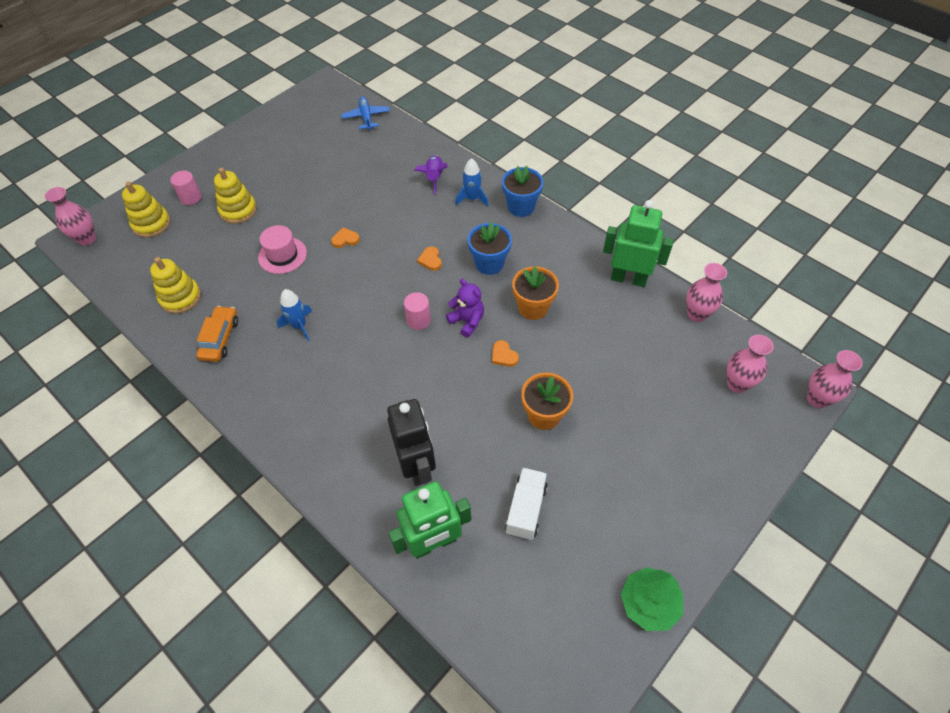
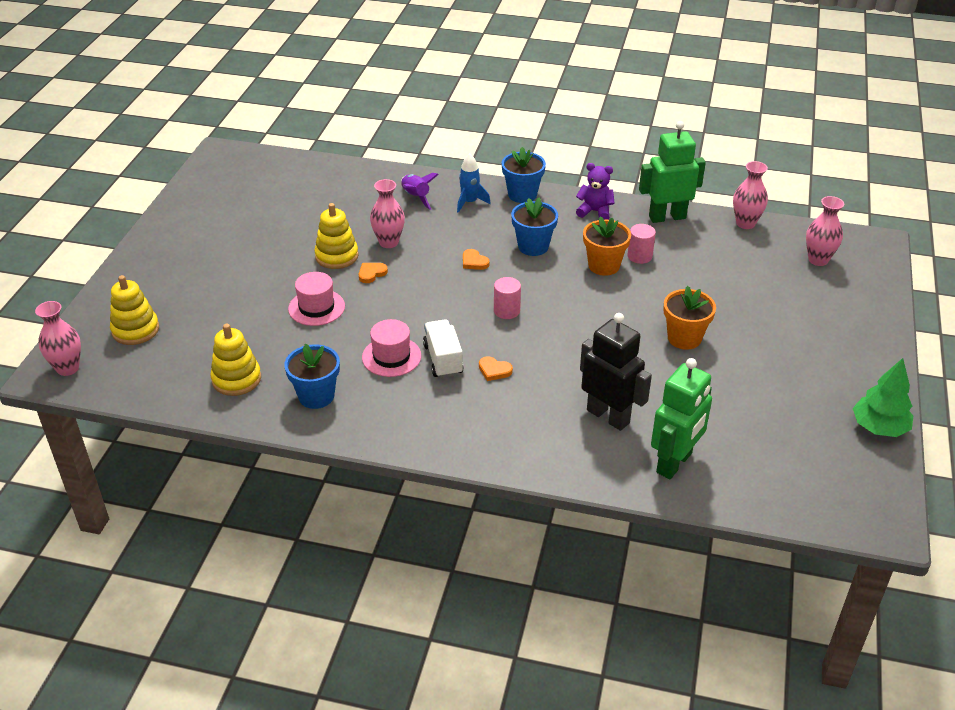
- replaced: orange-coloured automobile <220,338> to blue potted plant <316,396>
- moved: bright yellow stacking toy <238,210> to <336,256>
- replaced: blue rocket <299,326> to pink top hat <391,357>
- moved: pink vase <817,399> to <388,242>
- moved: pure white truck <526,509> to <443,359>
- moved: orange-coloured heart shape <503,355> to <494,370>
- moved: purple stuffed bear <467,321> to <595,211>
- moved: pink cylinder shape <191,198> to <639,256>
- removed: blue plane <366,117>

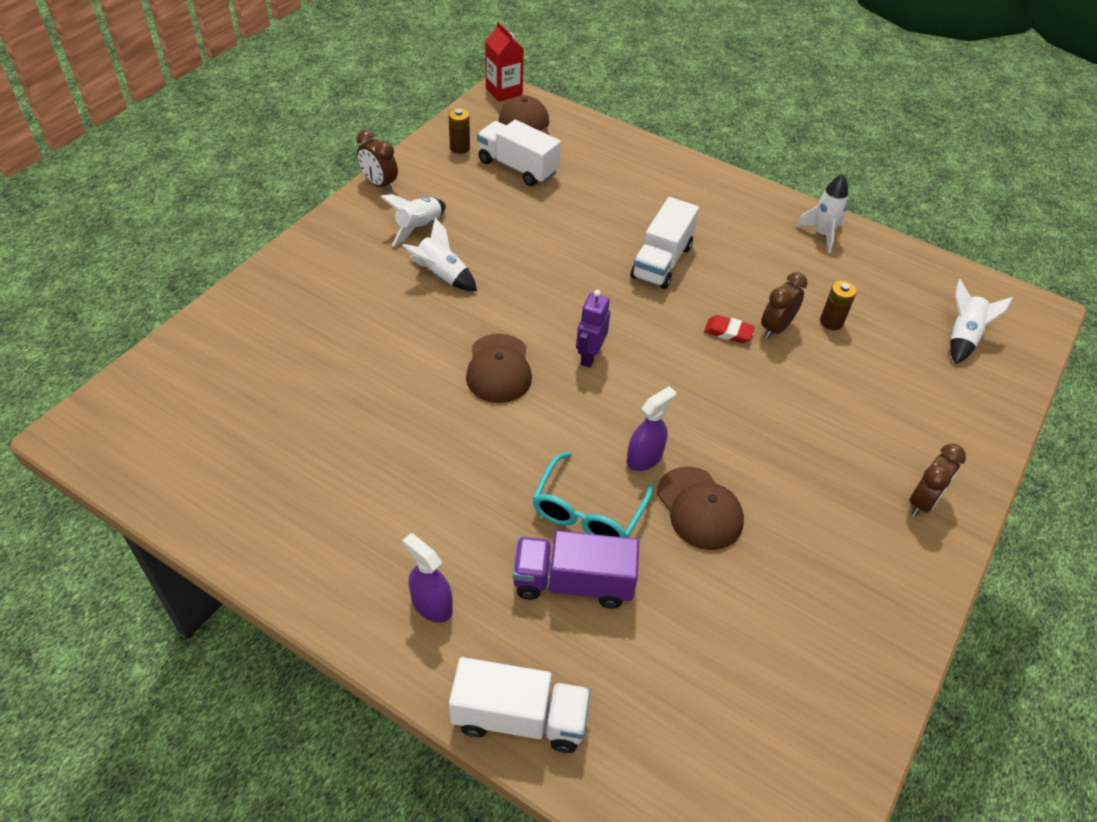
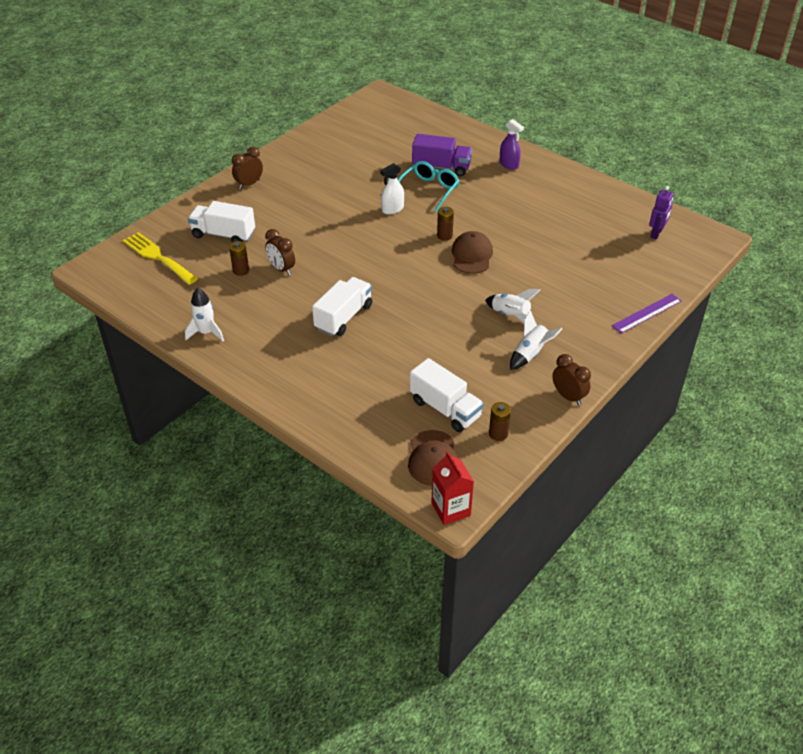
- replaced: pure white rocket <963,337> to bright yellow table fork <157,257>
- moved: pure white truck <519,718> to <223,234>
- turned: russet alarm clock <775,328> = <281,269> 90 degrees clockwise
- recoloured: purple spray bottle <644,458> to pure white spray bottle <392,209>
- added: russet AA battery <444,236>
- added: purple measuring stick <646,313>
- moved: purple robot figure <589,356> to <656,233>
- removed: russet peaked cap <699,508>
- removed: scarlet pencil eraser <728,332>

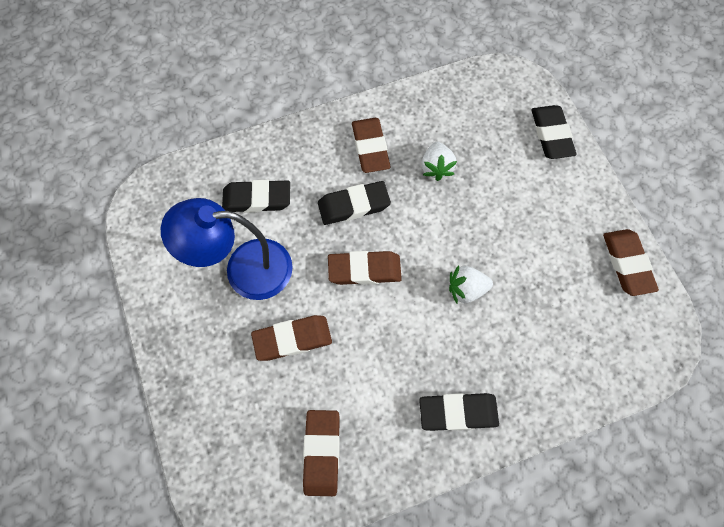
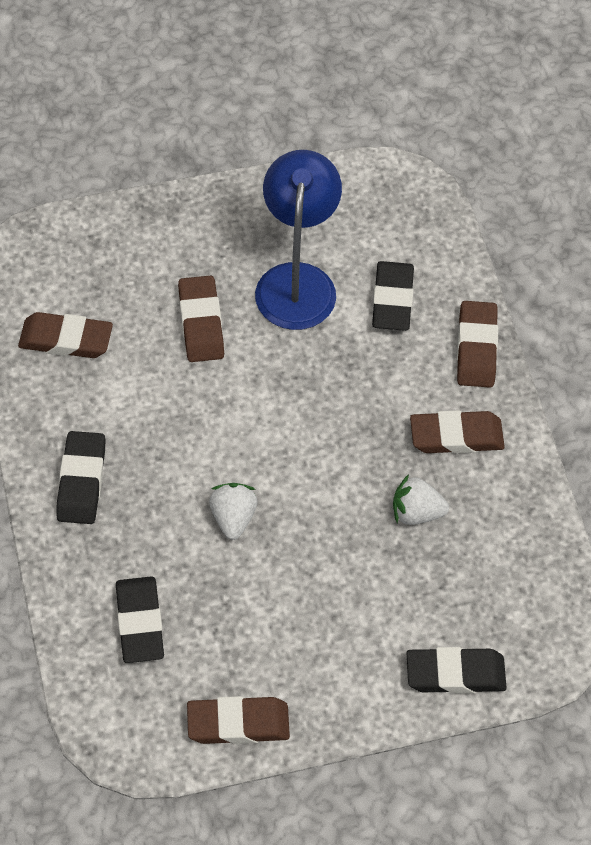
- moved: jet-black pencil eraser <353,205> to <139,623>
- moved: russet pencil eraser <364,270> to <476,348>

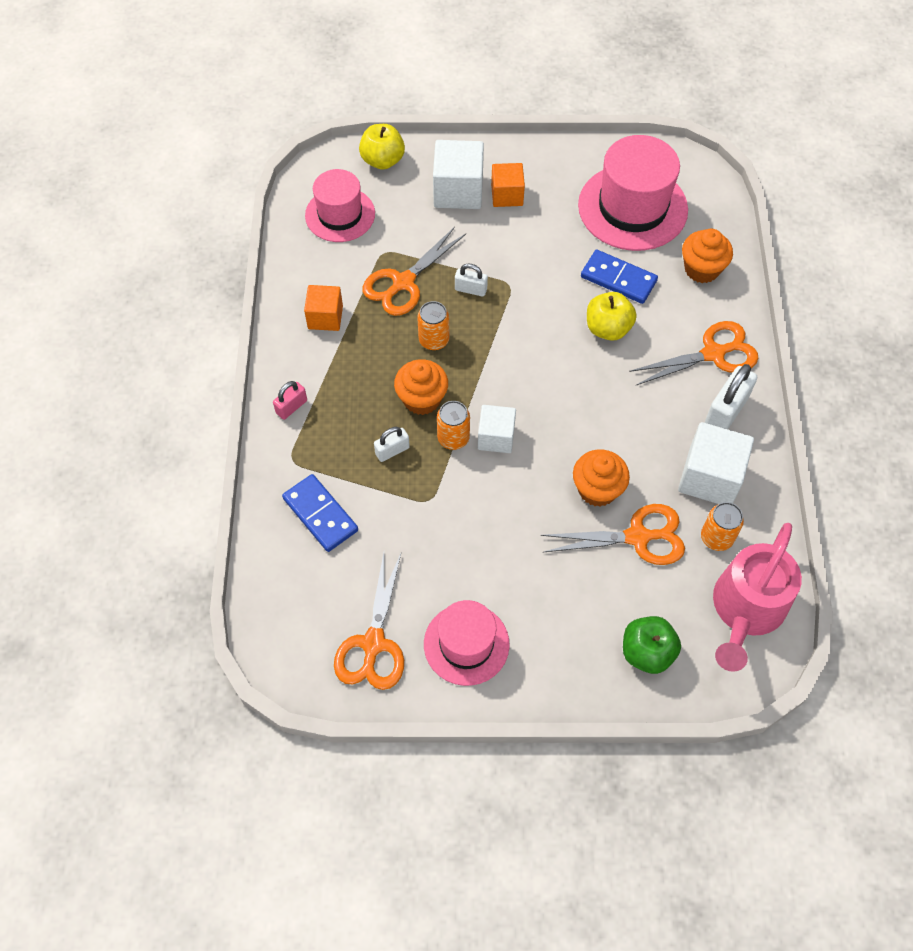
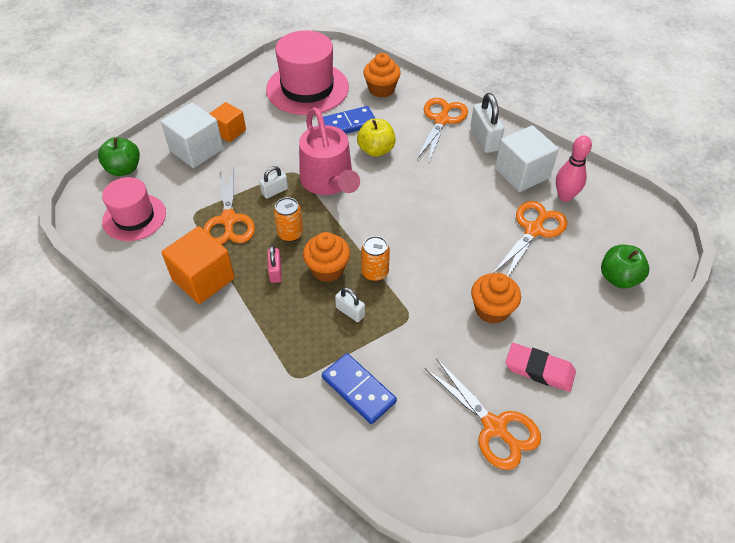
- recoloured: bright yellow toy apple <383,160> to emerald toy apple <124,169>
- resized: orange-coloured cube <325,317> = <203,279> x1.57
- moved: pink lock <291,407> to <275,272>
- moved: pink watering pot <746,610> to <329,181>
- turned: blue domino <320,514> = <358,389> 45 degrees clockwise
- turned: pure white lock <392,450> = <350,312> 60 degrees counterclockwise
- moved: orange-coloured fairy cake <597,489> to <492,310>
- replaced: pink top hat <466,644> to pink pencil eraser <539,369>
- replaced: orange-coloured soda can <716,537> to pink skittle <565,196>
- removed: pure white cube <496,437>

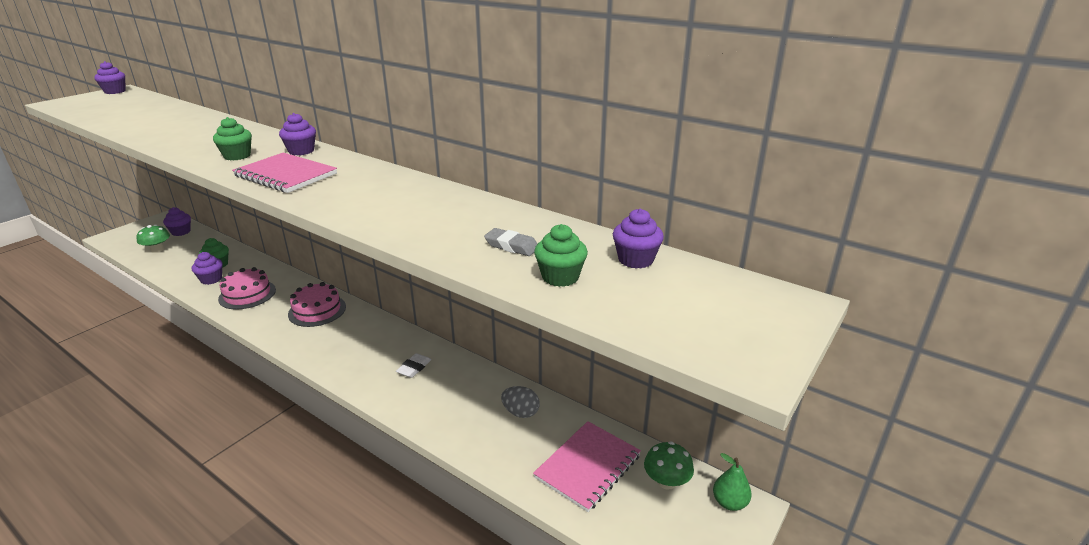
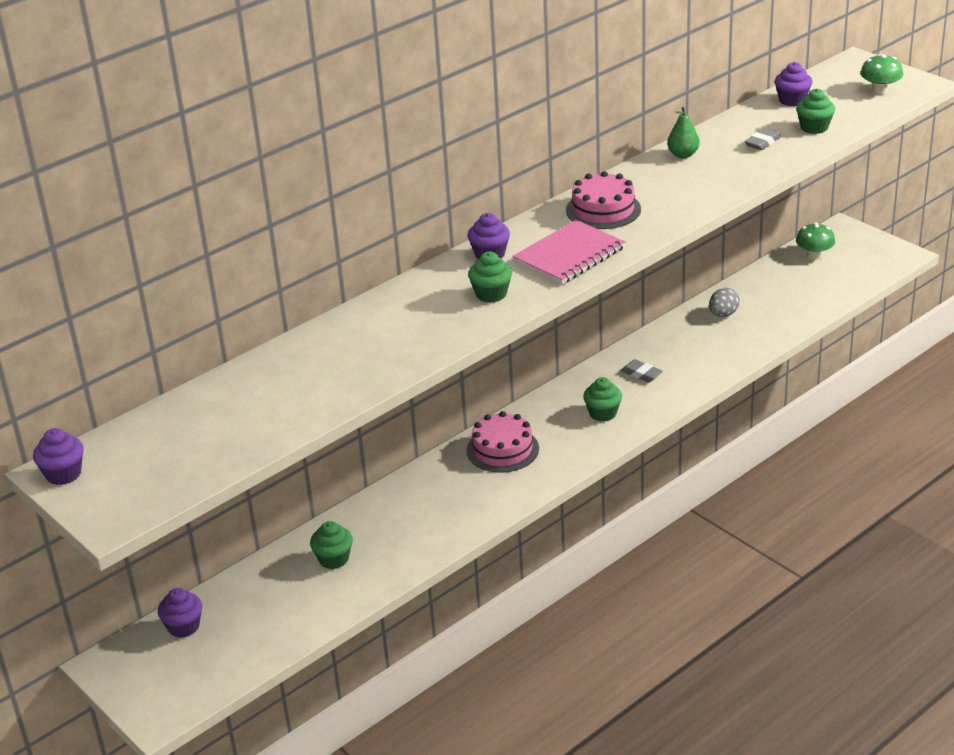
- moved: pink cake <247,294> to <603,210>
- added: emerald fairy cake <603,413>
- recoloured: pure white pencil eraser <414,368> to ash-grey pencil eraser <641,374>
- moved: emerald pear fruit <729,502> to <683,155>
- moved: emerald toadstool <157,249> to <880,90>
- removed: purple fairy cake <211,279>
- removed: pink notepad <587,466>

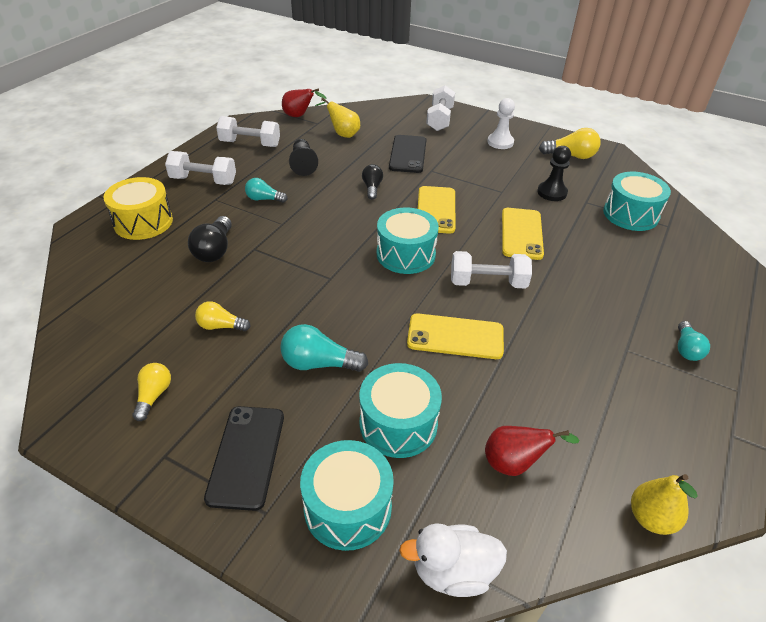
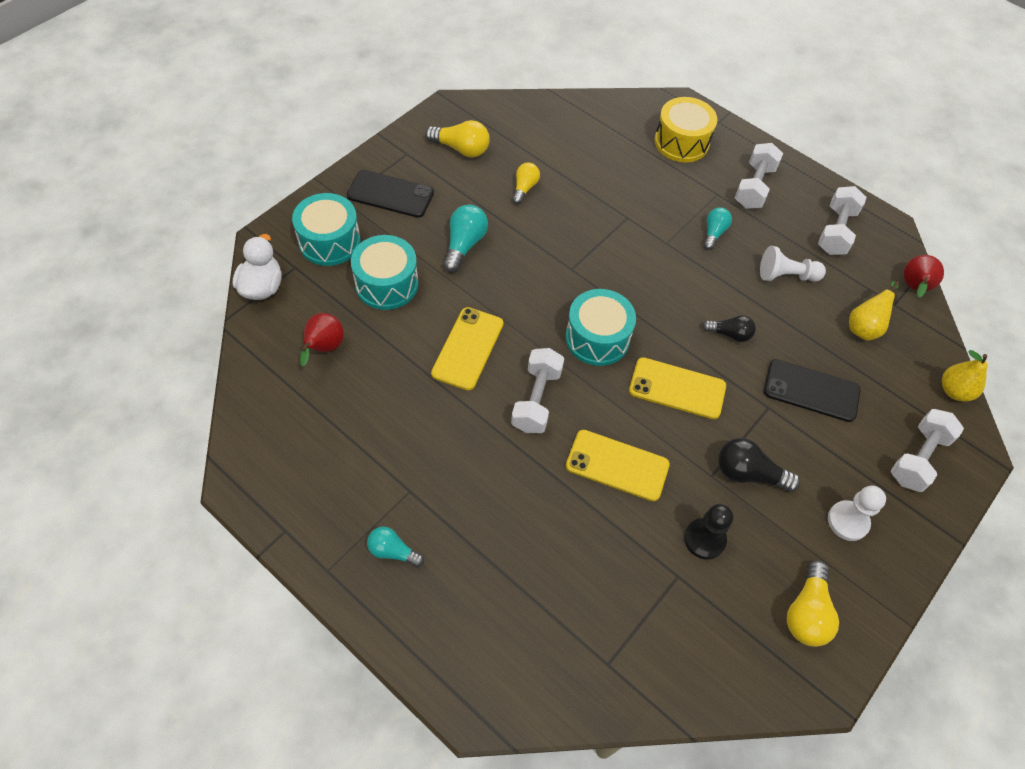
- resized: bright yellow bulb <154,396> = <461,149> x1.52
- moved: jet-black bulb <214,250> to <748,474>
- recoloured: jet-black pawn <303,164> to pure white pawn <786,276>
- turned: pure white hand weight <439,119> = <918,458> 75 degrees counterclockwise
- moved: bright yellow pear fruit <651,518> to <954,391>
- removed: aqua toy drum <630,214>

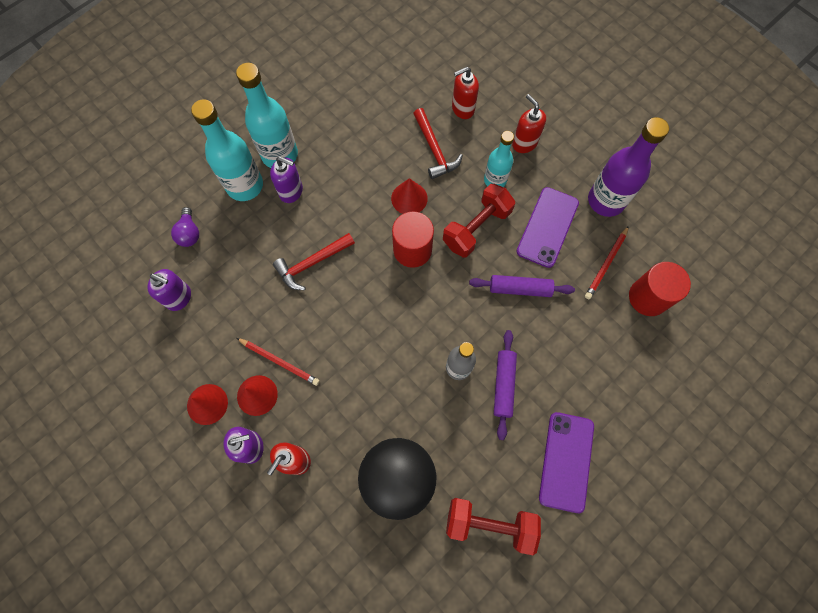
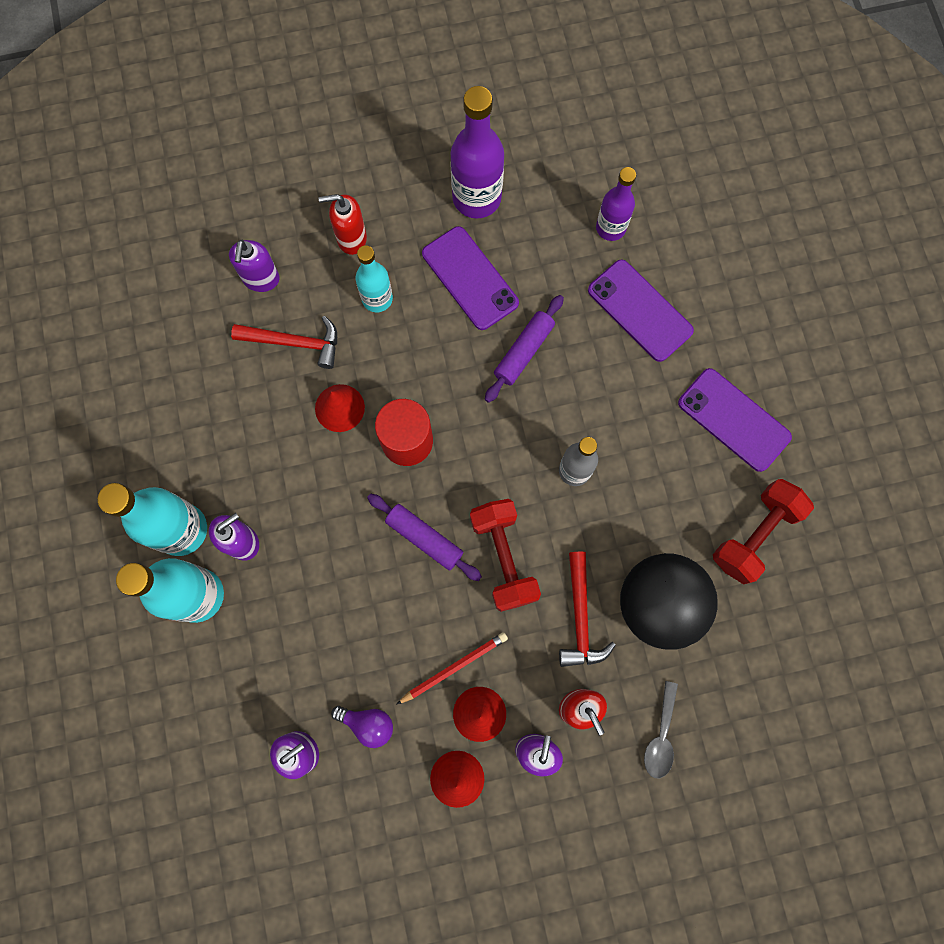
- recoloured: scarlet soap dispenser <462,109> to purple soap dispenser <261,279>
- moved: purple bulb <189,233> to <368,724>
- moved: purple rolling pin <503,385> to <424,538>
- moved: scarlet hand weight <476,228> to <503,558>
- moved: scarlet hammer <312,263> to <580,618>
- added: purple smartphone <640,310>
- replaced: scarlet cylinder shape <648,297> to purple bottle <610,228>
- added: ash-grey spoon <660,736>
- removed: scarlet pencil <606,264>

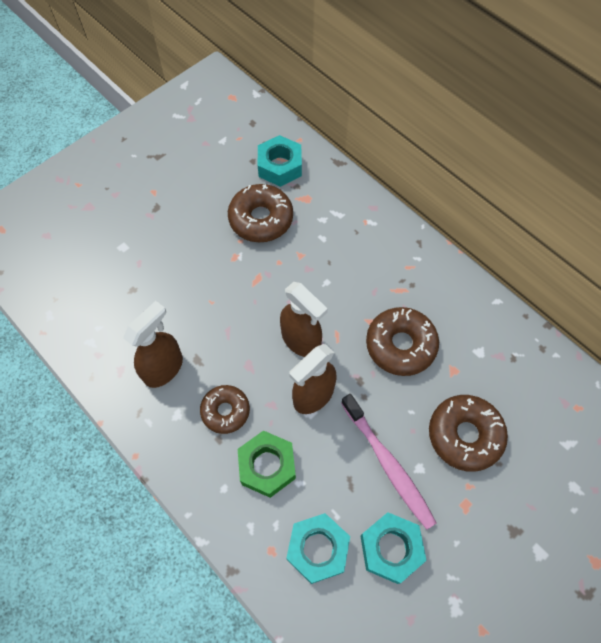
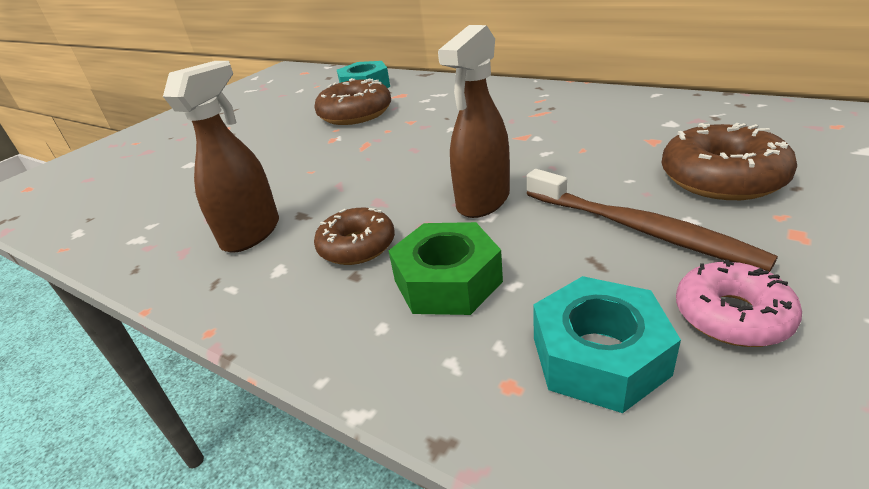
- recoloured: pink dental brush <388,464> to russet dental brush <638,228>
- replaced: aqua hexagon nut <391,549> to pink donut <732,315>
- removed: russet spray bottle <301,341>
- removed: russet donut <400,345>

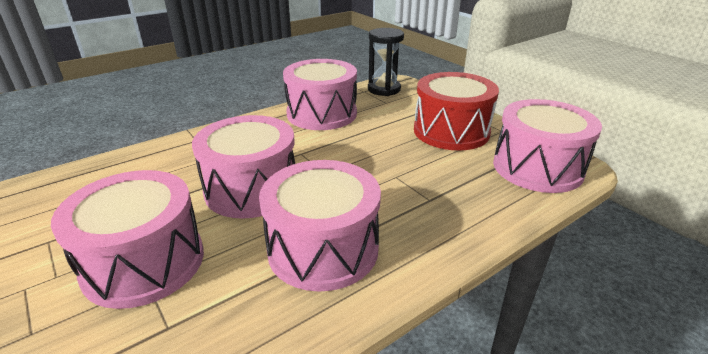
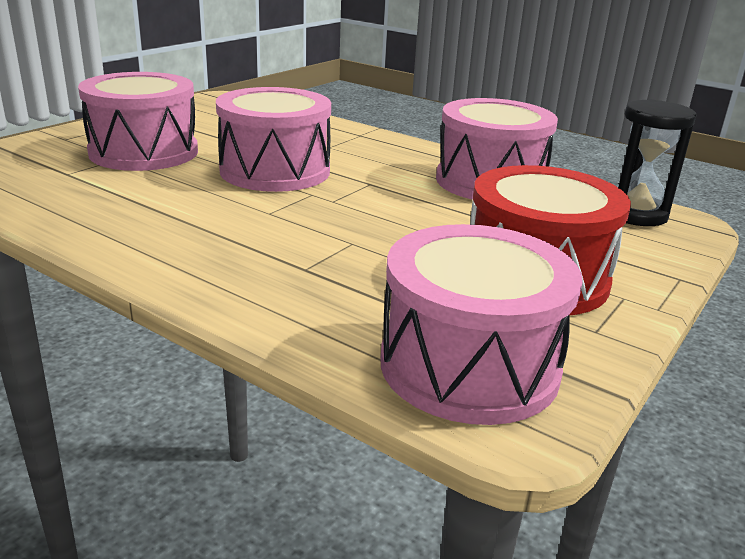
- removed: pink toy drum <323,249>

